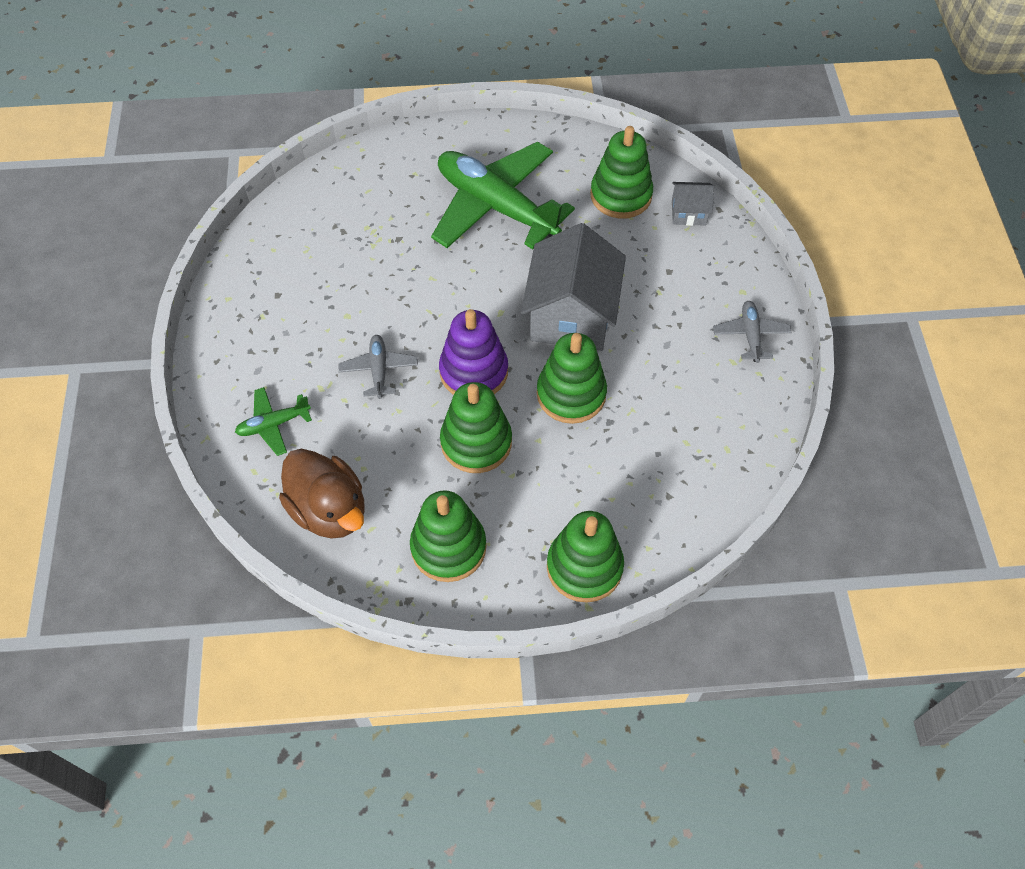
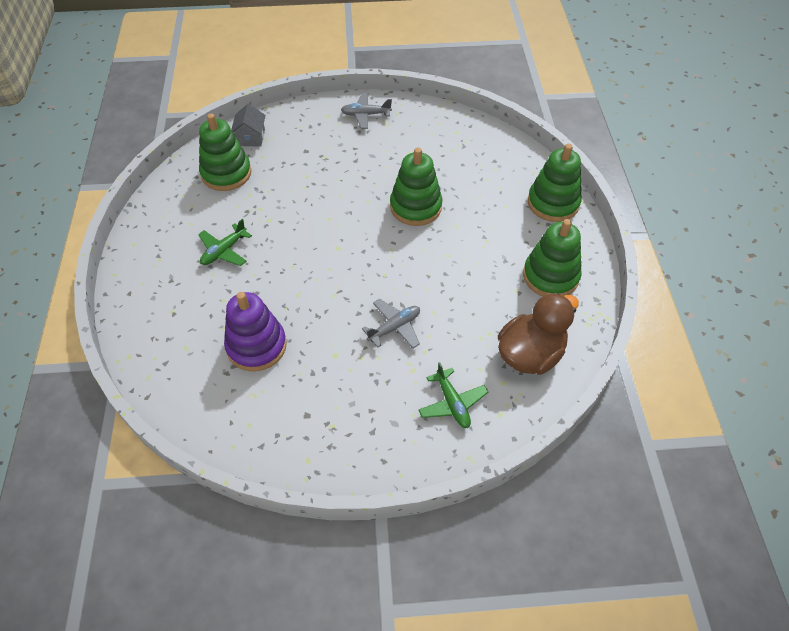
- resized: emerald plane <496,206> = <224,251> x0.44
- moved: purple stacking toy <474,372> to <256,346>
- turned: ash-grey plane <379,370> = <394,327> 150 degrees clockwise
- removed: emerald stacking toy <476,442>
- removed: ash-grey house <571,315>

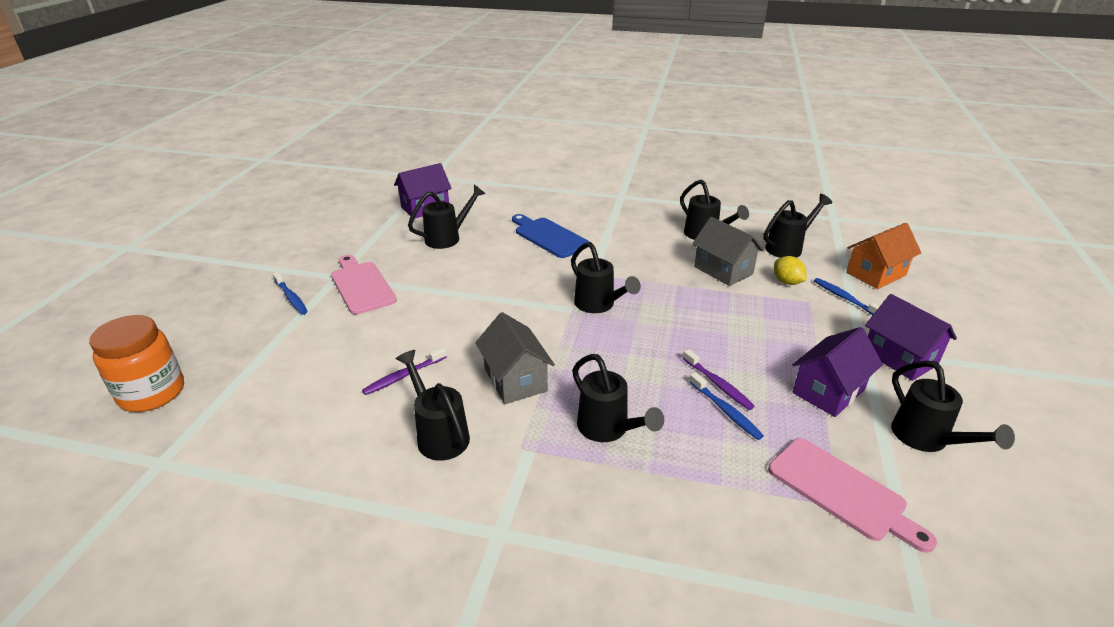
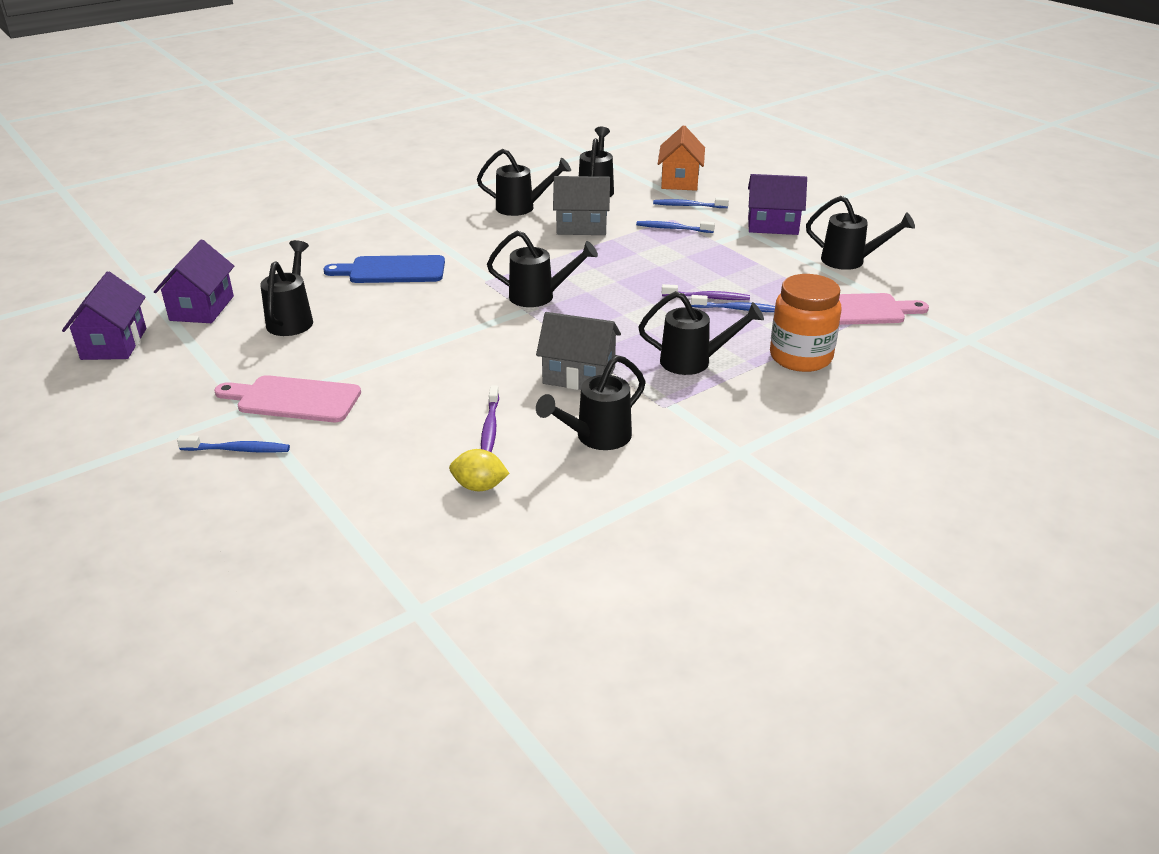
- moved: purple house <828,391> to <114,344>
- moved: bright yellow lemon <787,282> to <479,486>
- turned: jet-black watering pot <439,434> = <596,438> 45 degrees counterclockwise
- added: blue dental brush <672,229>
- moved: orange-coloured jar <152,393> to <800,357>

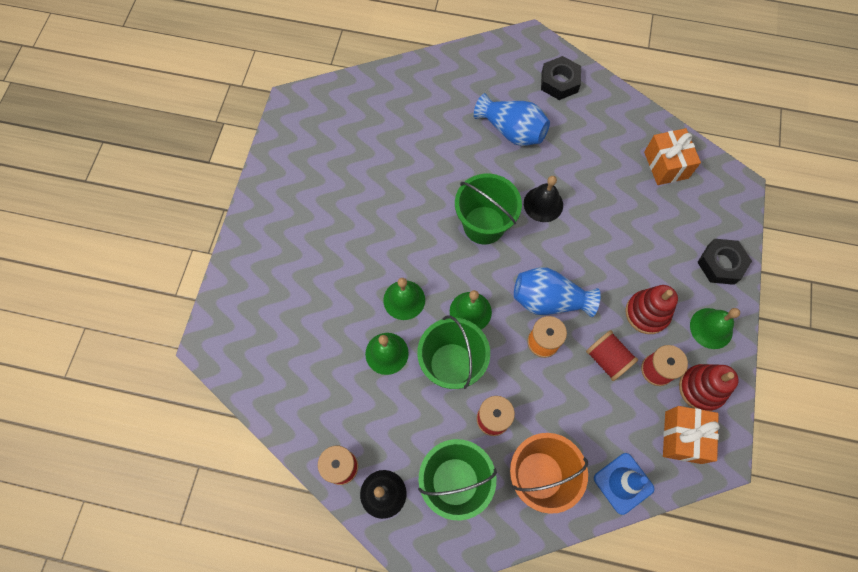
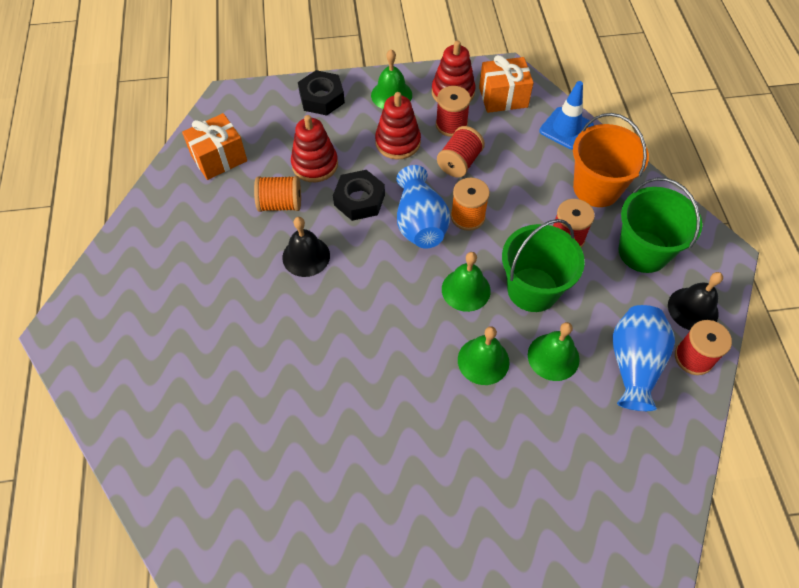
- added: orange-coloured reel of thread <280,204>
- added: scarlet stacking toy <315,164>
- moved: jet-black hexagon nut <559,82> to <359,200>
- moved: blue vase <512,131> to <634,364>
- removed: emerald pail <484,225>

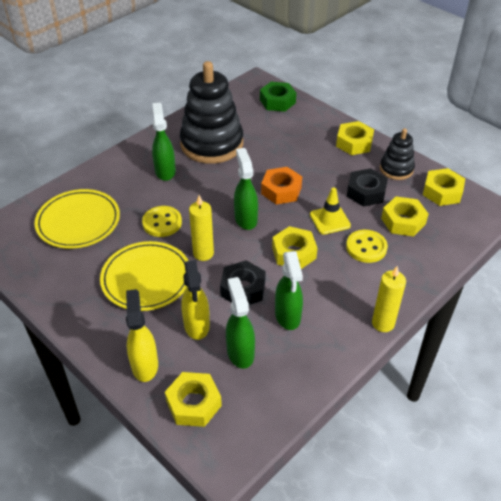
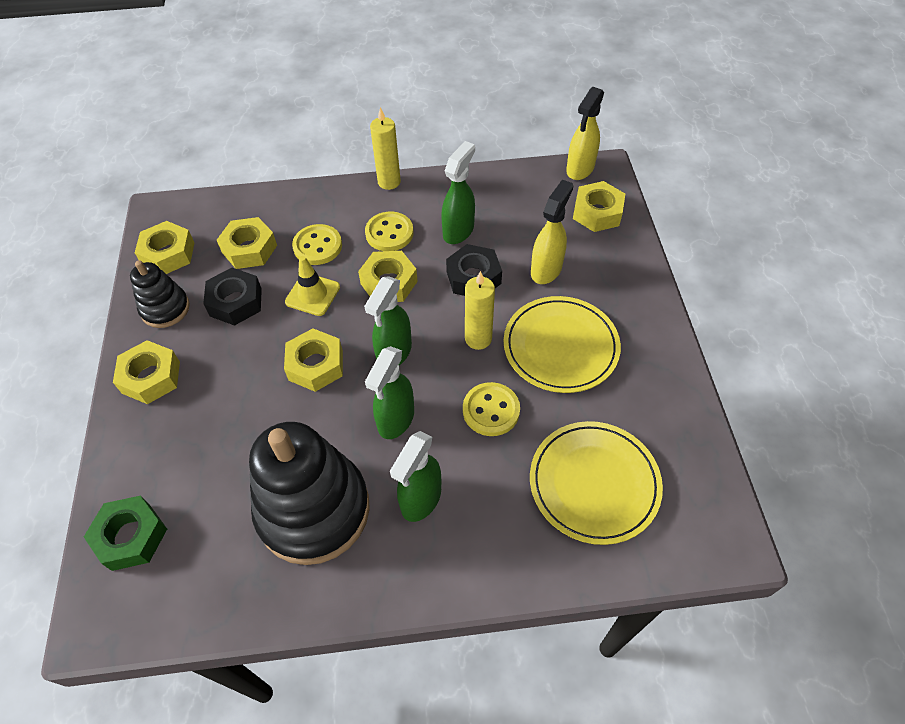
- recoloured: orange-coloured hexagon nut <281,190> to bright yellow hexagon nut <315,365>
- added: bright yellow sewing button <389,233>
- moved: emerald spray bottle <240,352> to <395,420>
- moved: bright yellow spray bottle <145,365> to <580,169>

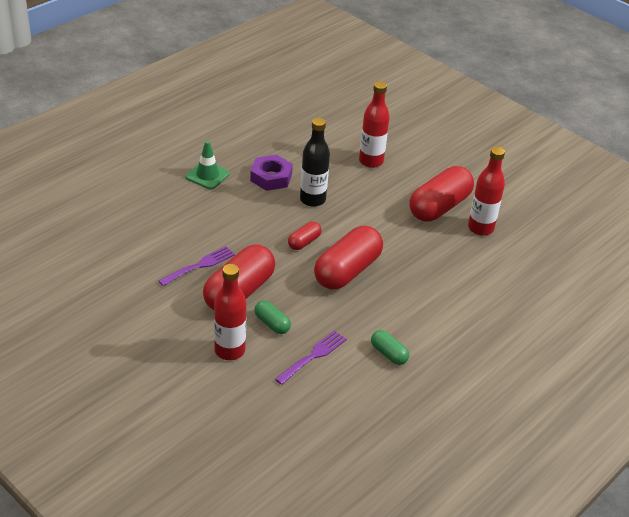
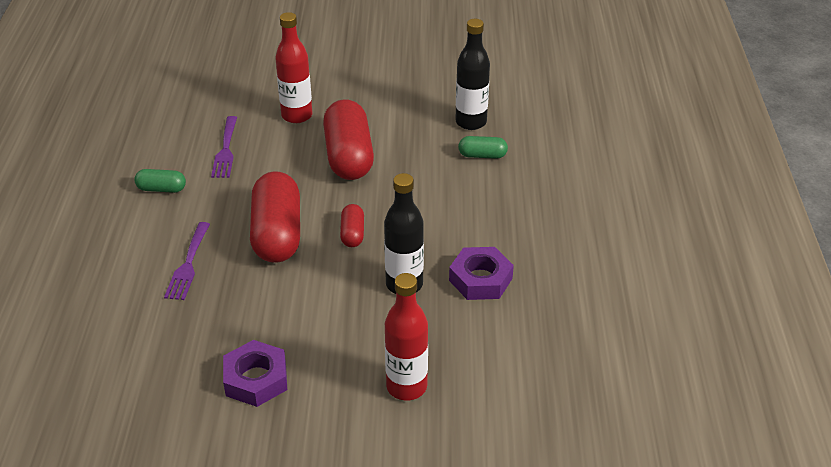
- moved: purple table fork <200,265> to <188,264>
- replaced: scarlet capsule <439,207> to purple hexagon nut <256,379>
- added: jet-black bottle <471,122>
- moved: emerald capsule <272,324> to <482,155>
- removed: emerald road cone <207,175>
- removed: scarlet bottle <480,228>

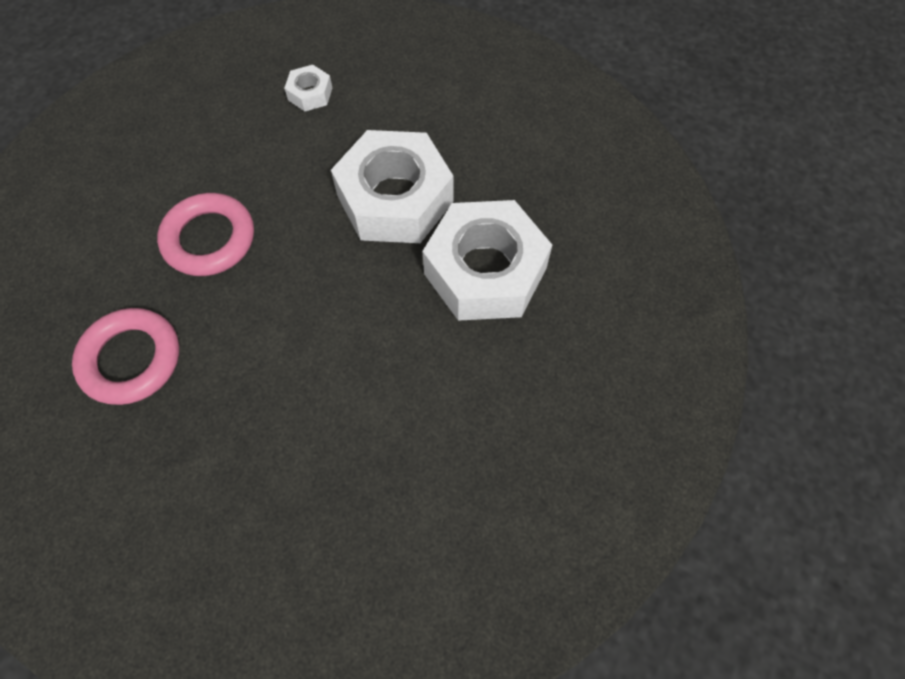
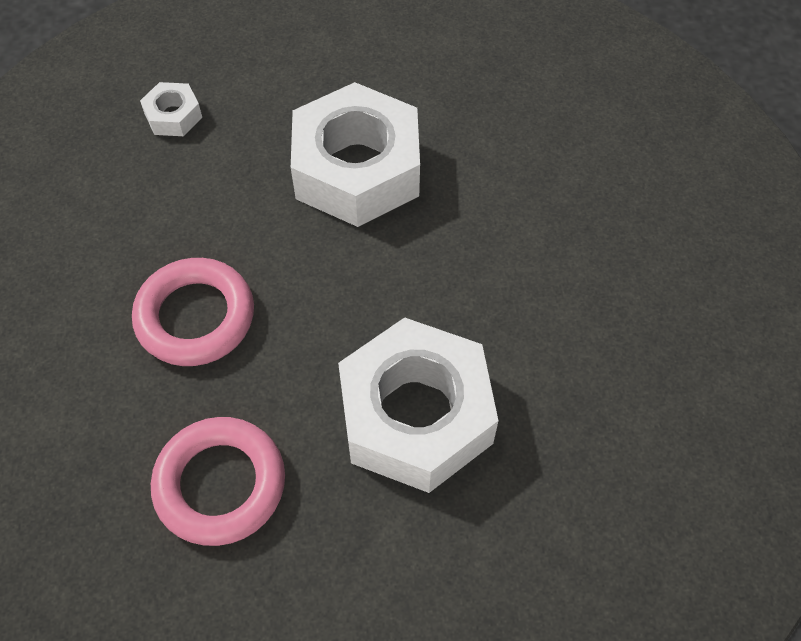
- moved: pure white hexagon nut <485,271> to <416,415>

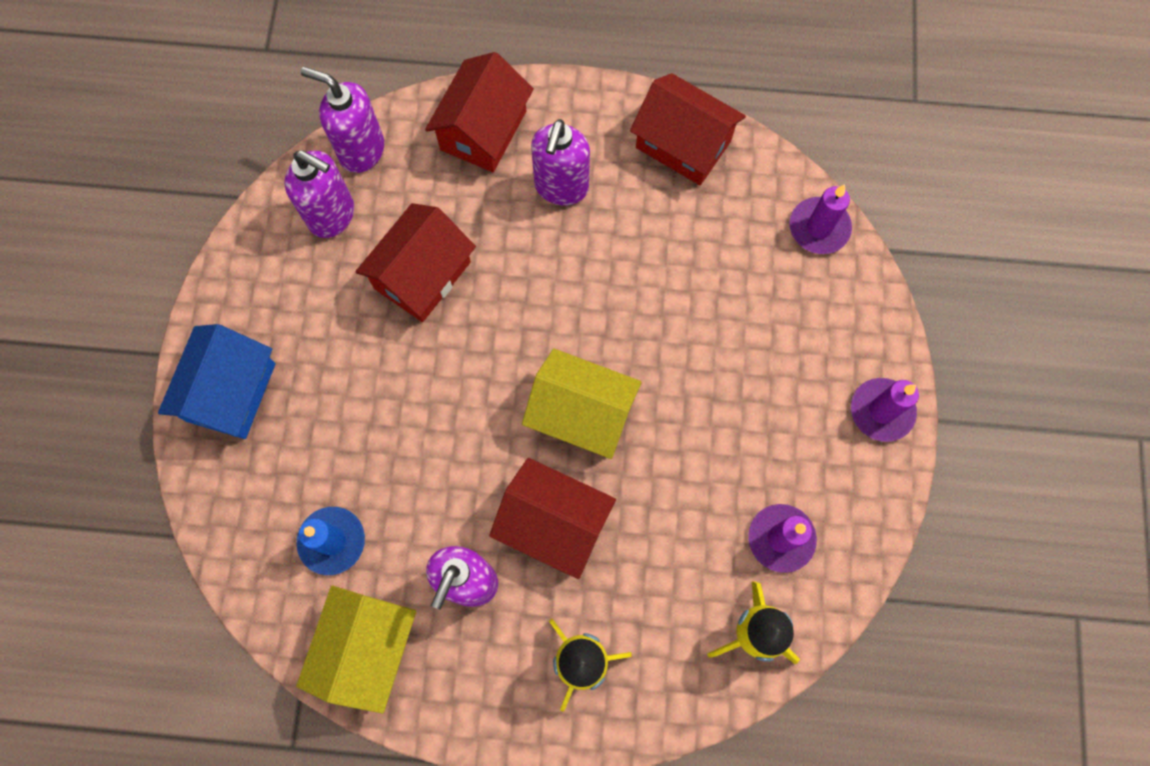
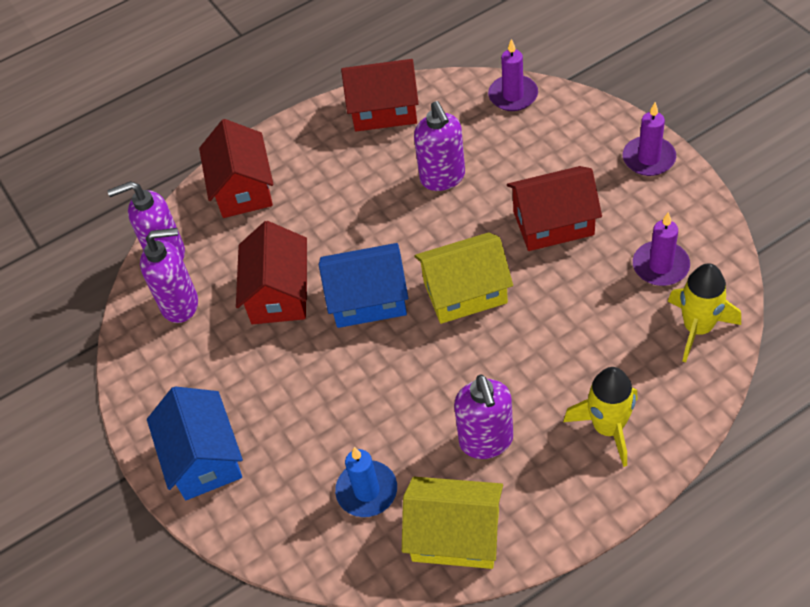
- added: blue house <368,299>
- turned: bright yellow house <366,648> = <455,535> 60 degrees counterclockwise
- moved: purple soap dispenser <561,187> to <443,178>
- moved: scarlet house <553,523> to <553,223>

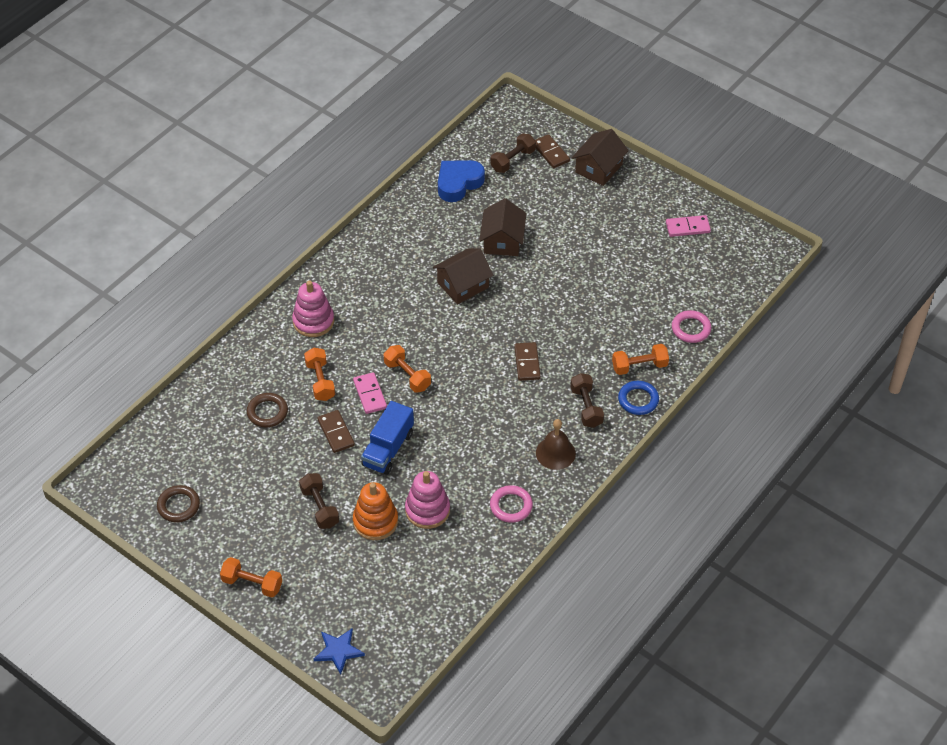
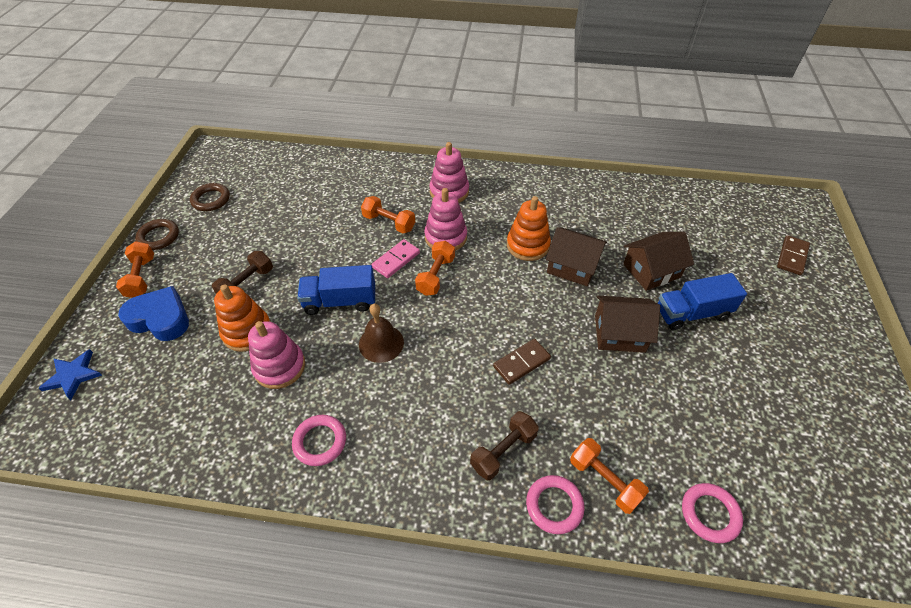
- moved: blue heart shape <458,183> to <160,319>
- moved: russet ring <267,412> to <159,237>
- moved: russet school bell <555,453> to <381,343>
- turned: orange-coloured hand weight <320,381> = <389,222> 75 degrees clockwise
- added: pink stacking toy <445,237>
- added: orange-coloured stacking toy <527,245>
- recoloured: blue ring <638,400> to pink ring <554,505>
- moved: russet house <598,168> to <619,333>
- added: blue truck <692,313>
- removed: russet domino <336,433>
- removed: russet hand weight <512,160>
- removed: pink domino <687,227>

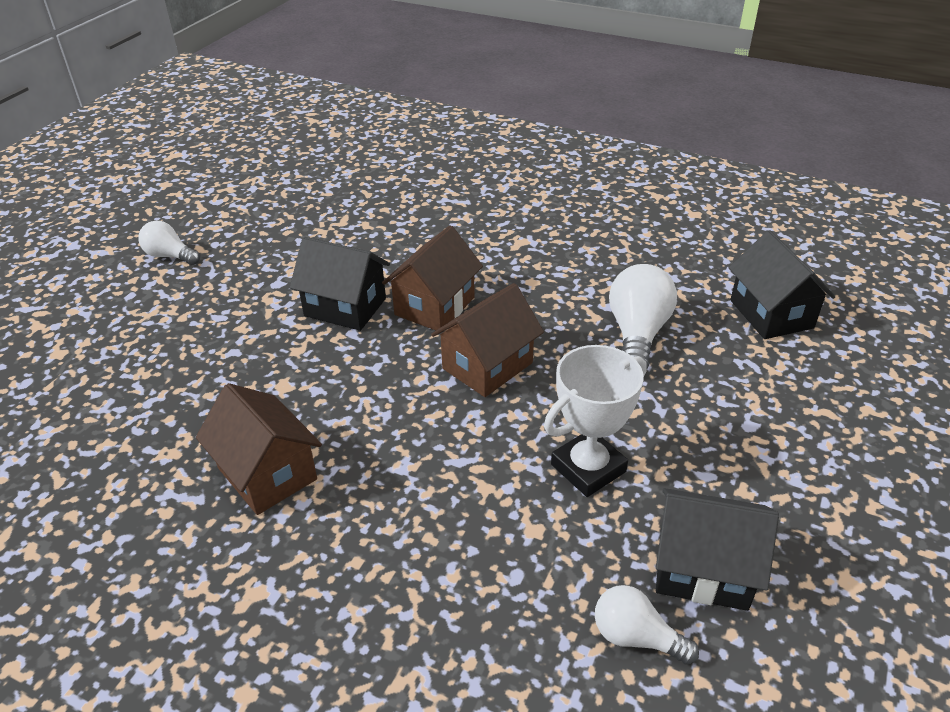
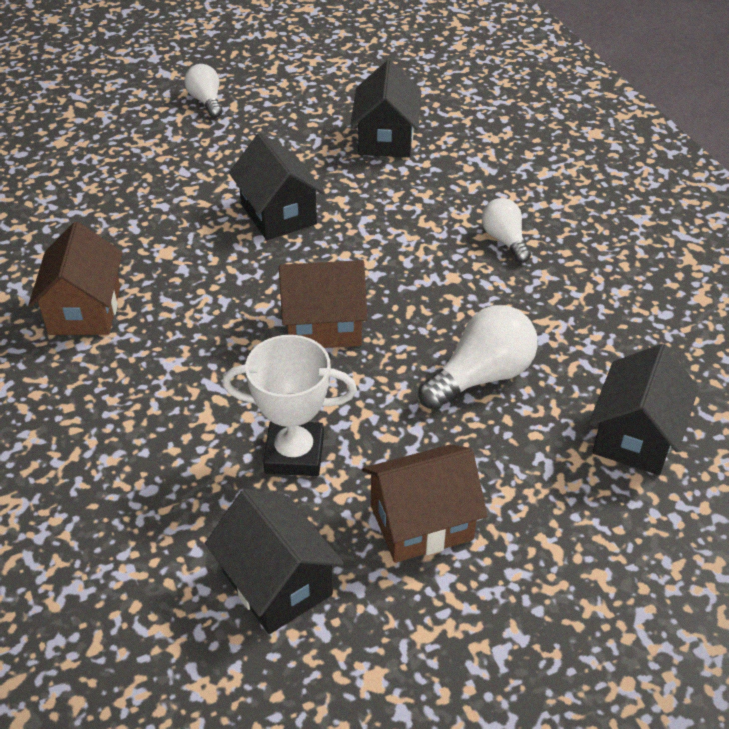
- added: jet-black house <385,139>
- moved: russet house <434,306> to <421,522>
- moved: pure white bulb <636,637> to <504,240>

